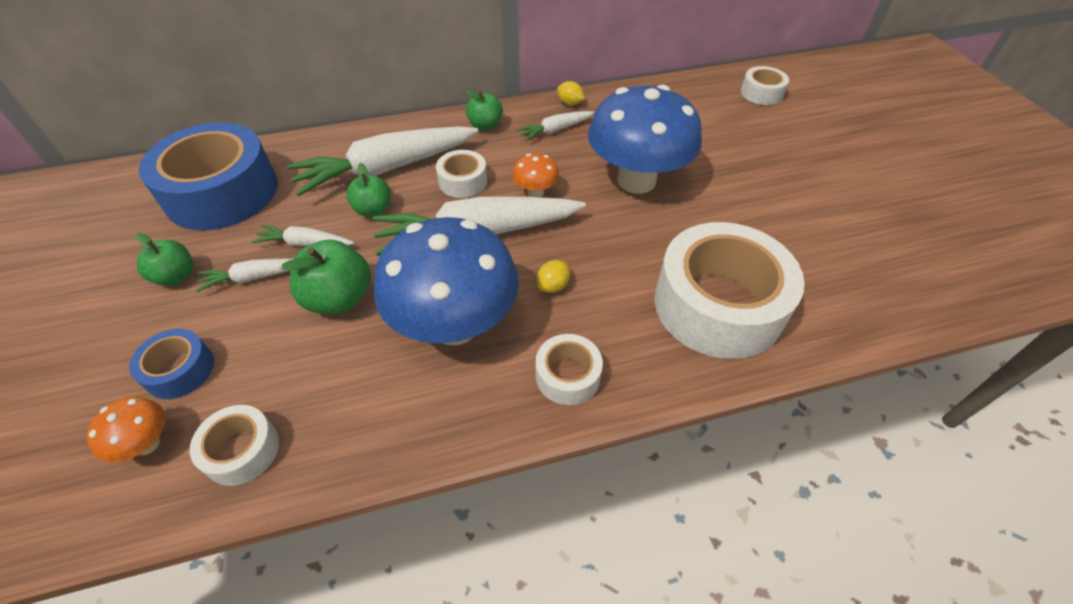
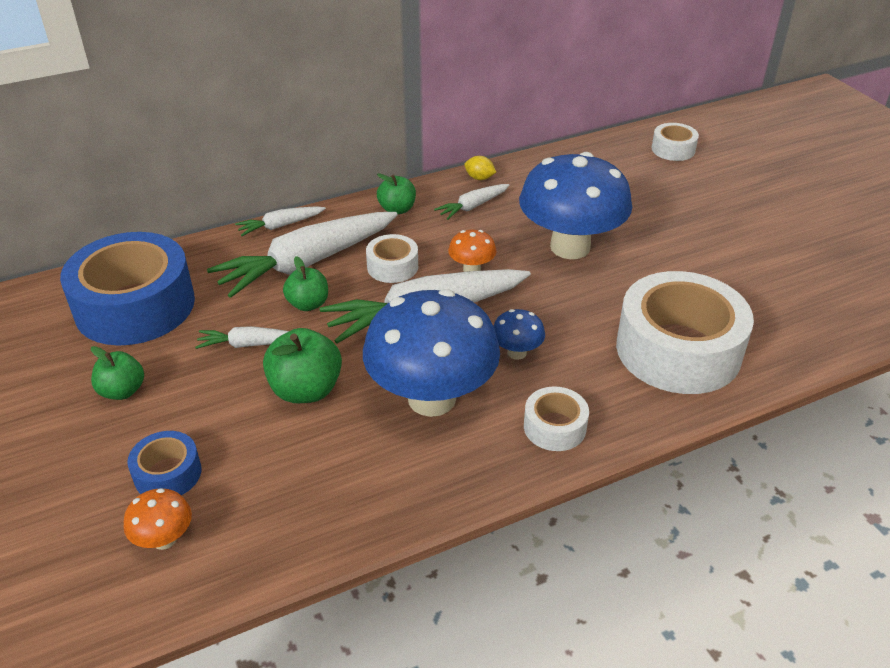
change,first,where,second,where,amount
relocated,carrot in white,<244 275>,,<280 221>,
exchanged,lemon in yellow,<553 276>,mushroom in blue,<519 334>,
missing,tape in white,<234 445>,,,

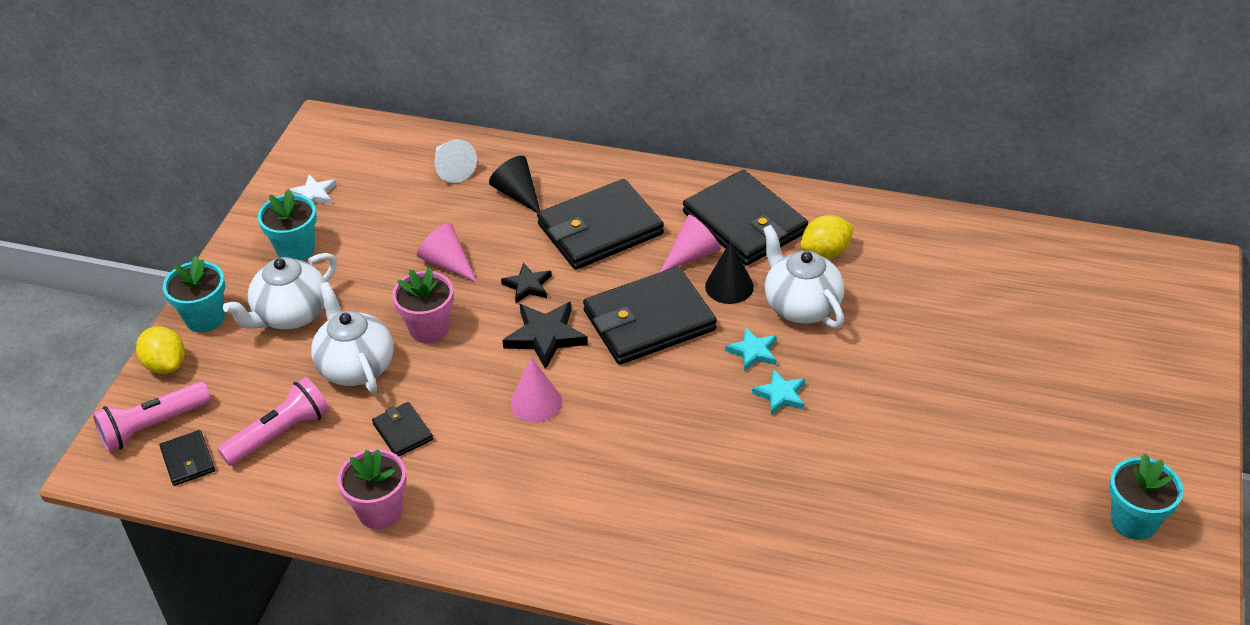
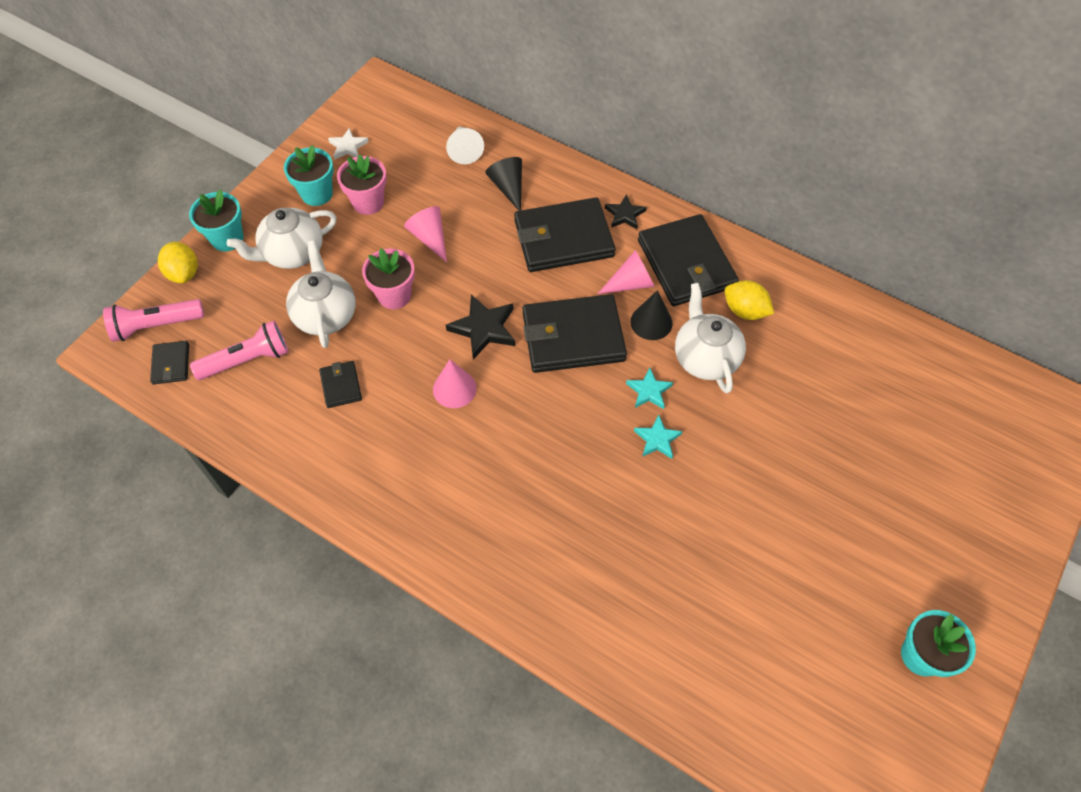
change,first,where,second,where,amount
spun,lemon in yellow,<827 237>,,<749 300>,45 degrees clockwise
relocated,star in black,<526 283>,,<626 211>,
relocated,flower pot in pink,<371 489>,,<362 185>,

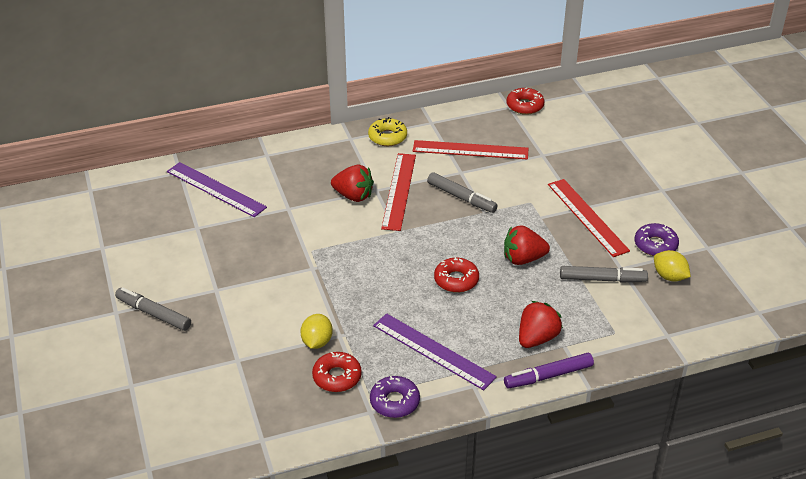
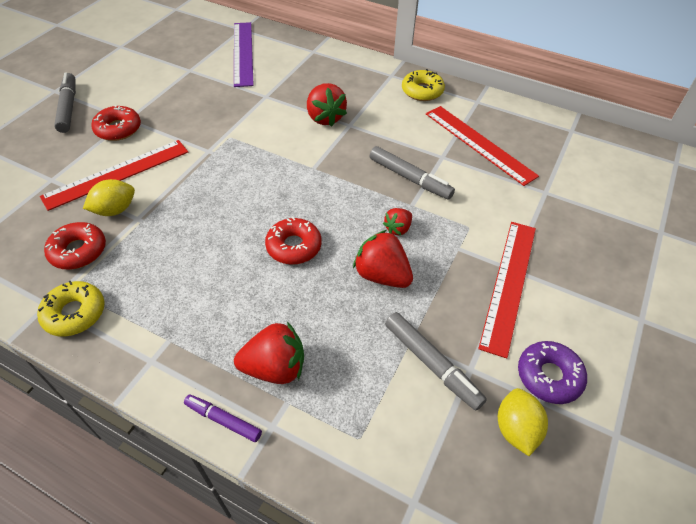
change,first,where,second,where,amount
relocated,donut in red,<525 101>,,<116 123>,
relocated,ruler in red,<398 192>,,<114 175>,
spun,marker in grey,<462 192>,,<412 172>,45 degrees counterclockwise
missing,ruler in purple,<435 351>,,,
size,marker in purple,<549 371>,,<223 418>,x0.64
colour,donut in purple,<395 397>,donut in yellow,<71 308>,
appeared,,,strawberry in red,<397 221>,

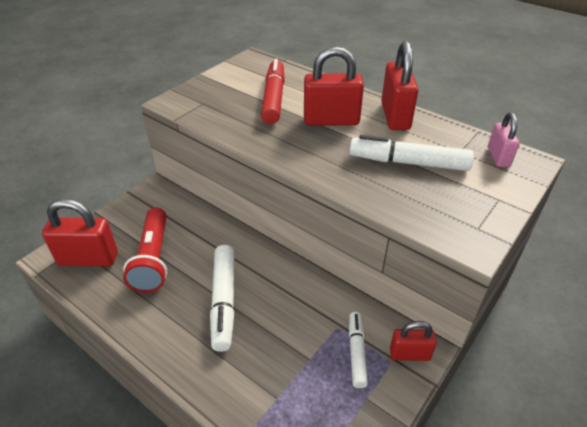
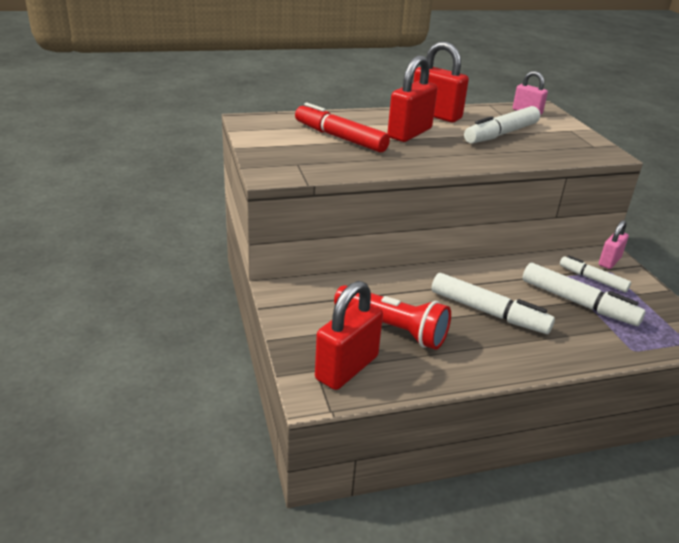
change,first,where,second,where,amount
colour,padlock in red,<413 341>,padlock in pink,<614 244>,
appeared,,,marker in white,<584 294>,

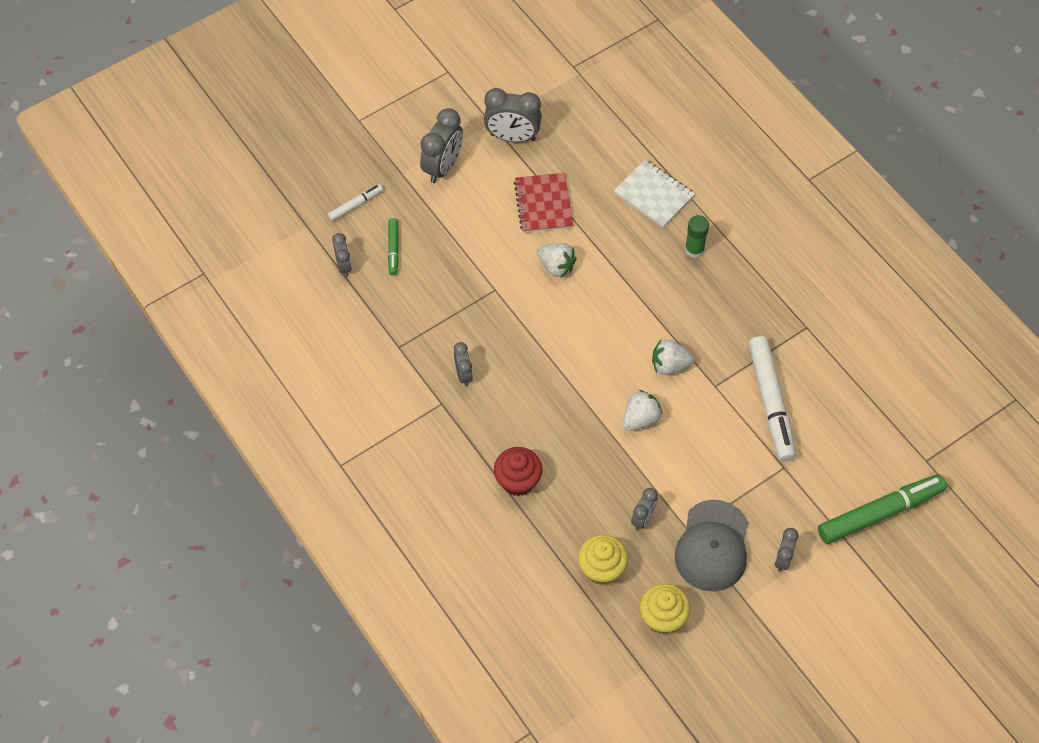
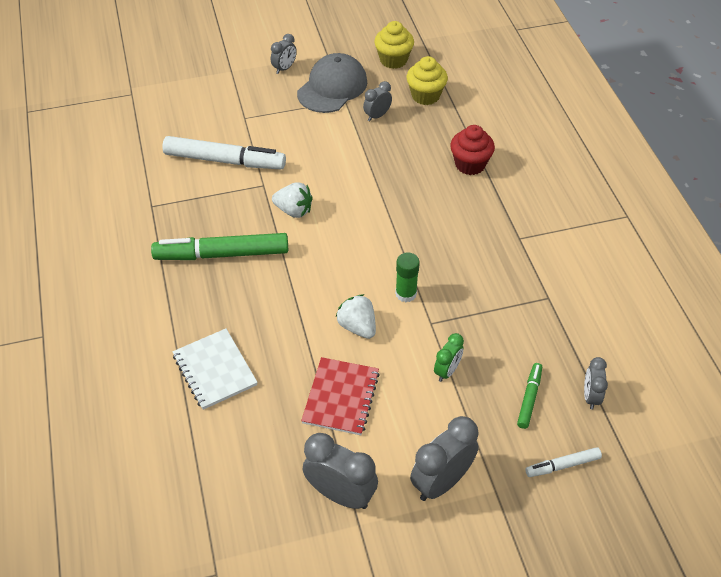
change,first,where,second,where,amount
relocated,glue stick in green,<697 236>,,<407 277>,
spun,marker in white,<772 398>,,<224 152>,90 degrees clockwise
missing,clock in grey,<463 364>,,,
missing,strawberry in white,<643 410>,,,
relocated,marker in green,<882 509>,,<219 246>,
appeared,,,clock in green,<449 357>,

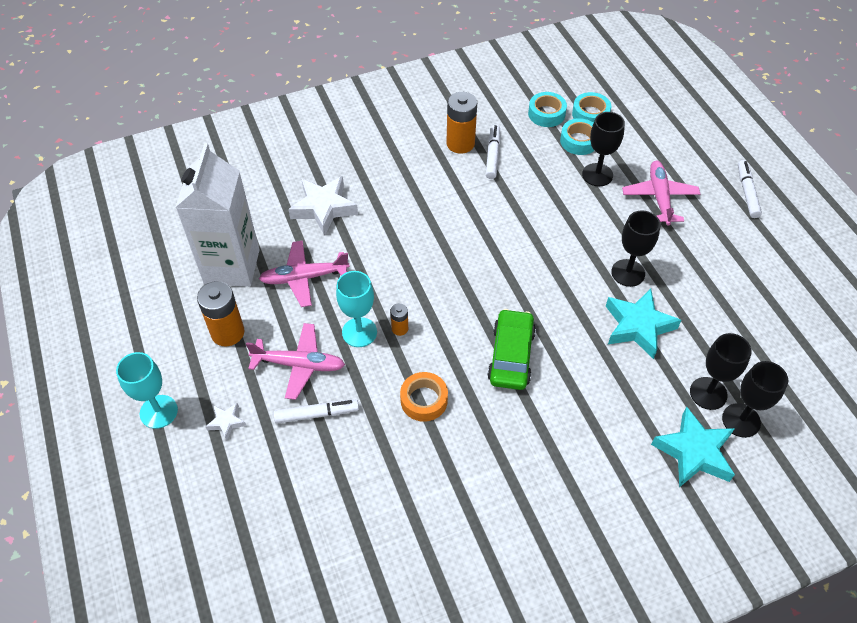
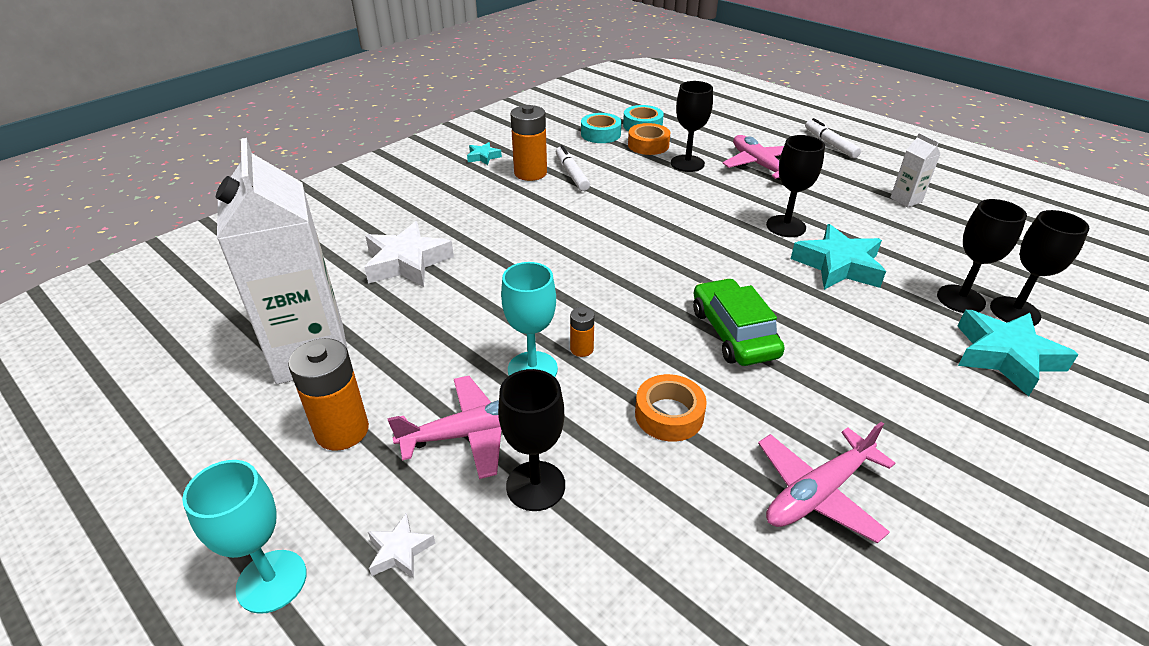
change,first,where,second,where,amount
colour,tape in turquoise,<577 136>,tape in orange,<649 139>,
relocated,plane in pink,<304 274>,,<826 482>,
exchanged,marker in white,<316 411>,goblet in black,<531 440>,
appeared,,,carton in white,<915 170>,
appeared,,,star in turquoise,<484 153>,

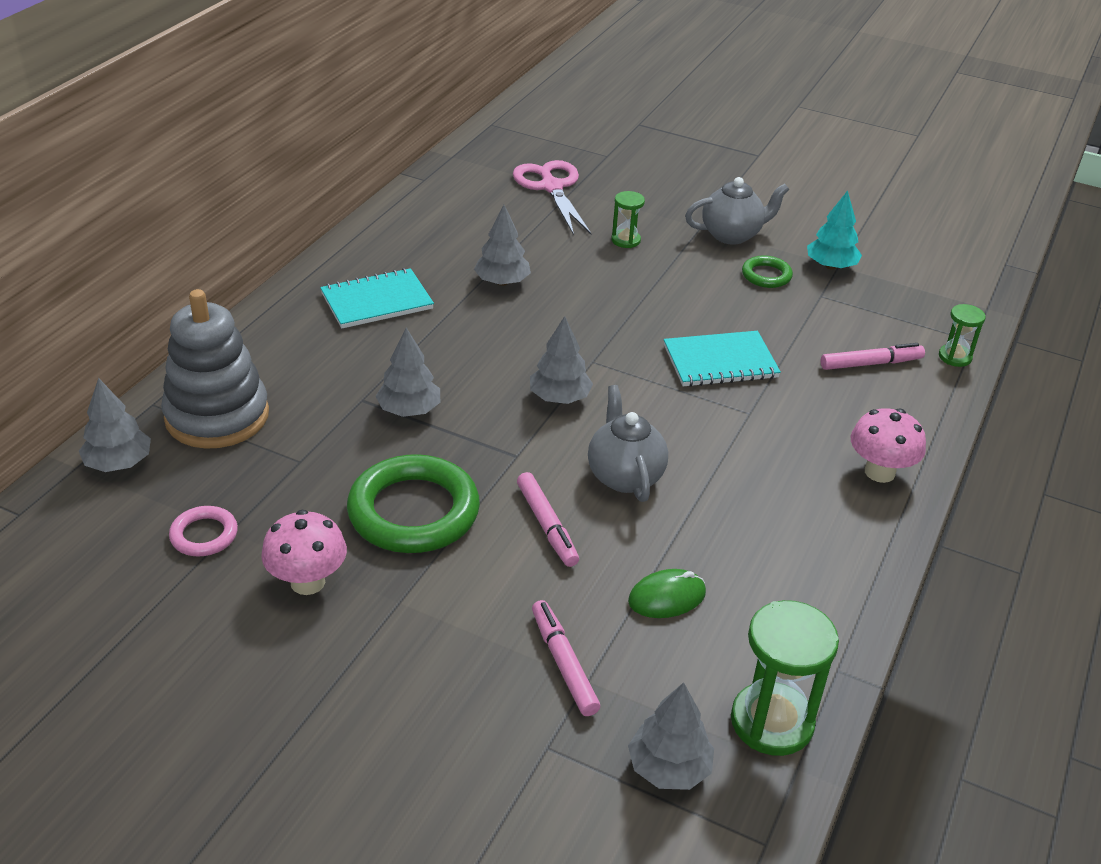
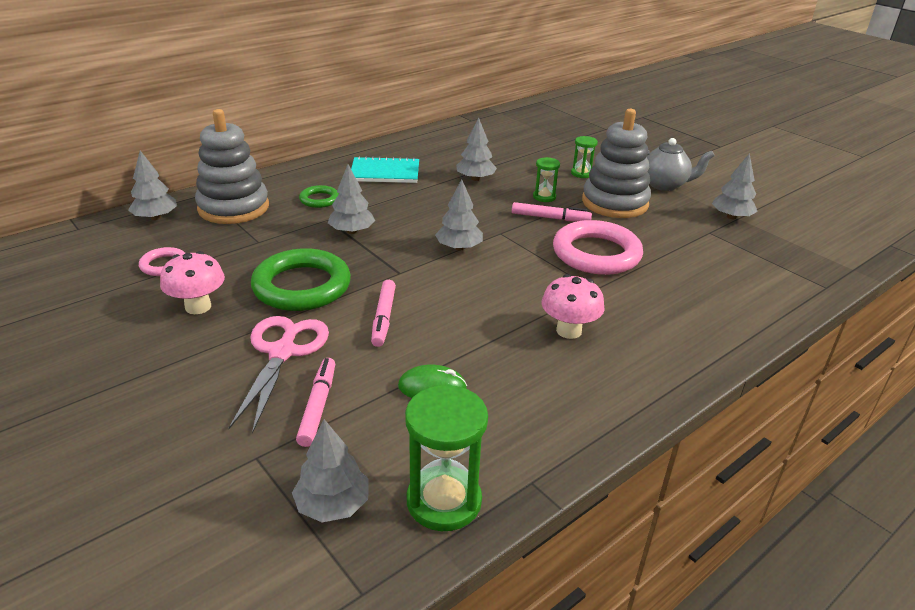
change,first,where,second,where,amount
relocated,scissors in pink,<552 197>,,<279 375>,
colour,tree in turquoise,<834 230>,tree in grey,<735 186>,
relocated,ring in green,<767 272>,,<319 196>,
relocated,hourglass in green,<962 335>,,<546 179>,
exchanged,notebook in turquoise,<722 359>,ring in pink,<598 247>,
relocated,marker in pink,<873 356>,,<552 212>,
missing,teapot in grey,<628 443>,,,
relocated,mushroom in pink,<888 445>,,<573 306>,
appeared,,,stacking toy in grey,<616 163>,

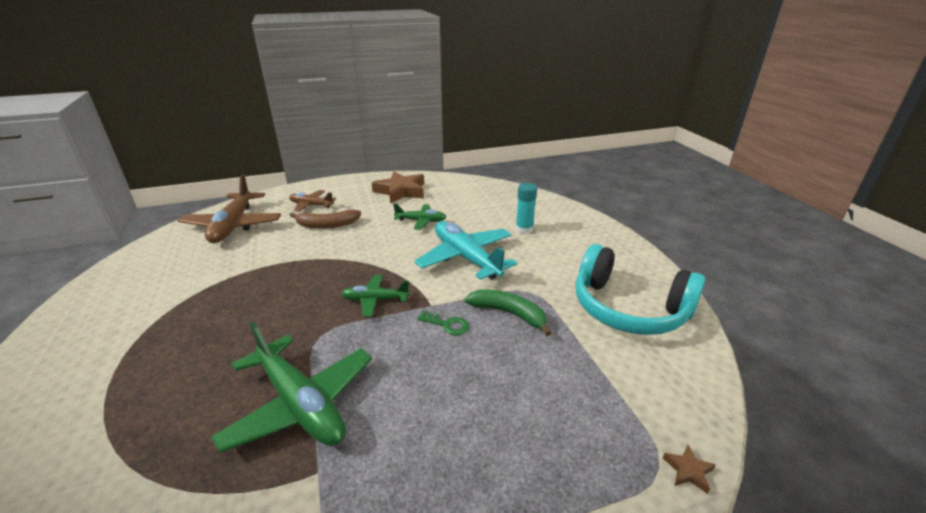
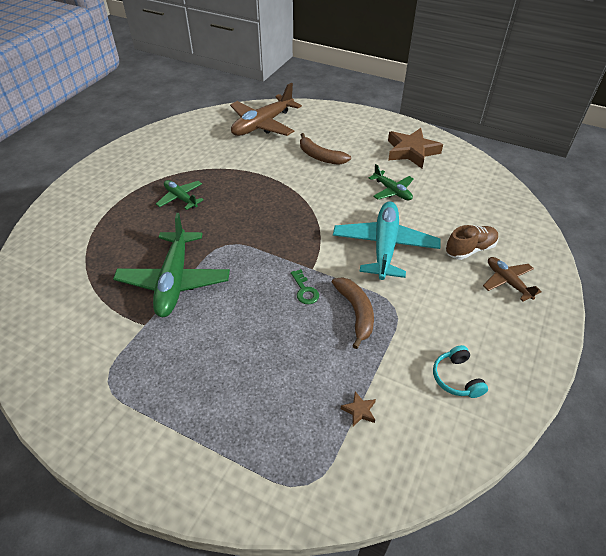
change,first,where,second,where,amount
exchanged,glue stick in turquoise,<526 208>,shoe in brown,<471 242>,
relocated,plane in brown,<312 201>,,<512 279>,
size,headphones in turquoise,<641 289>,,<460 371>,x0.43
relocated,plane in green,<375 296>,,<180 195>,
colour,banana in green,<507 312>,banana in brown,<353 313>,
relocated,star in brown,<689 469>,,<358 408>,

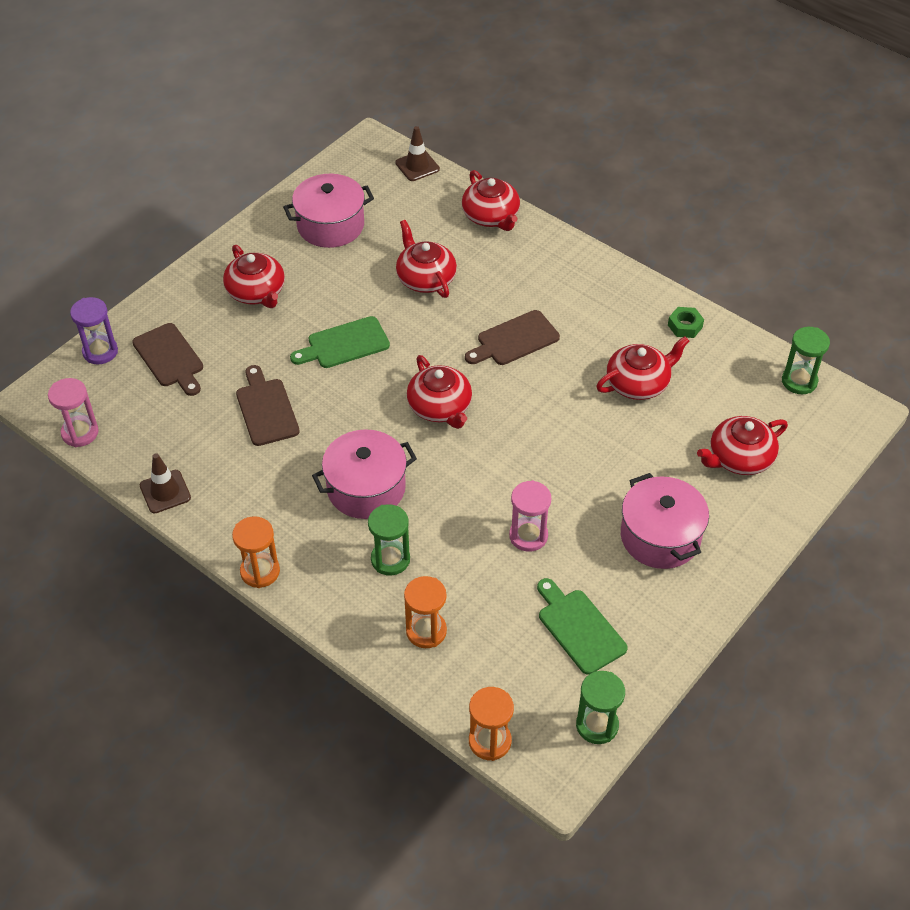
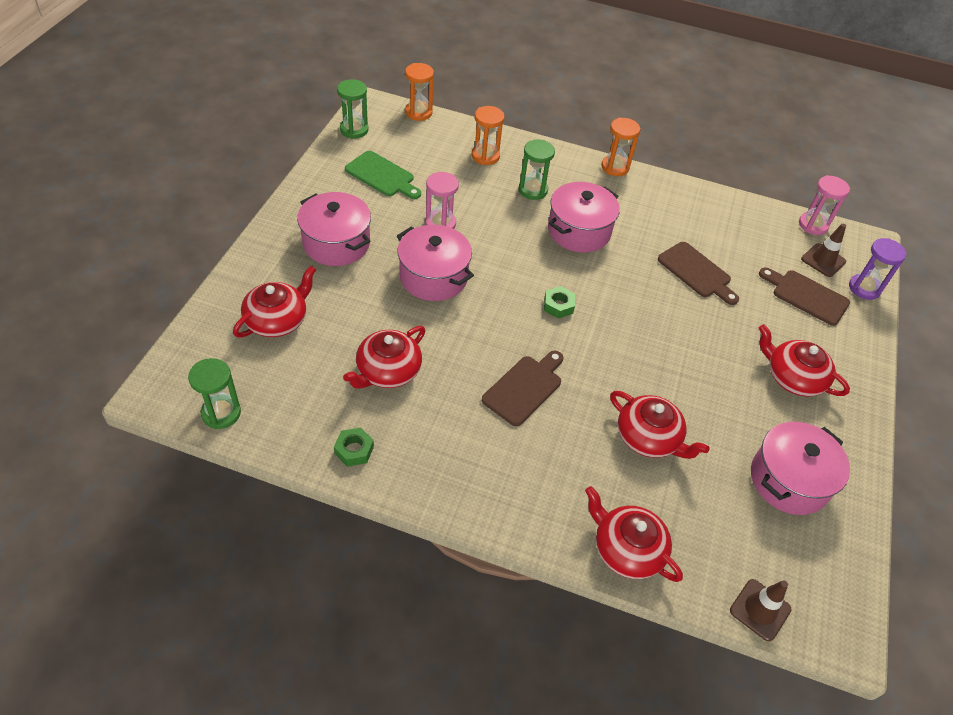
change,first,where,second,where,amount
missing,cutting board in green,<340 342>,,,
exchanged,teapot in red,<439 392>,nut in green,<559 302>,
relocated,traffic cone in brown,<165 483>,,<823 250>,
appeared,,,pot in pink,<435 263>,

